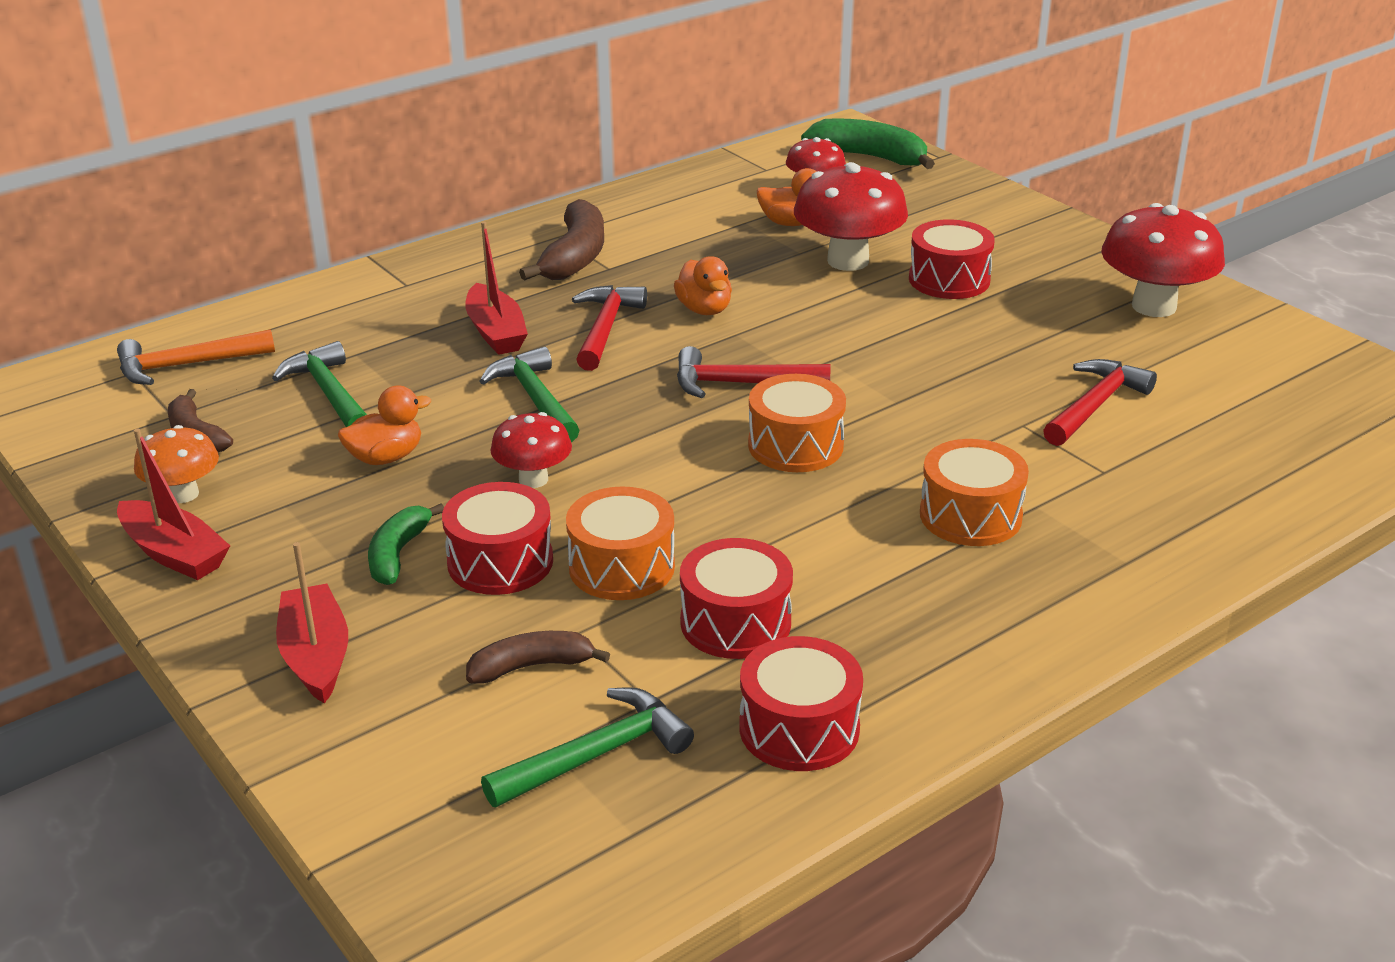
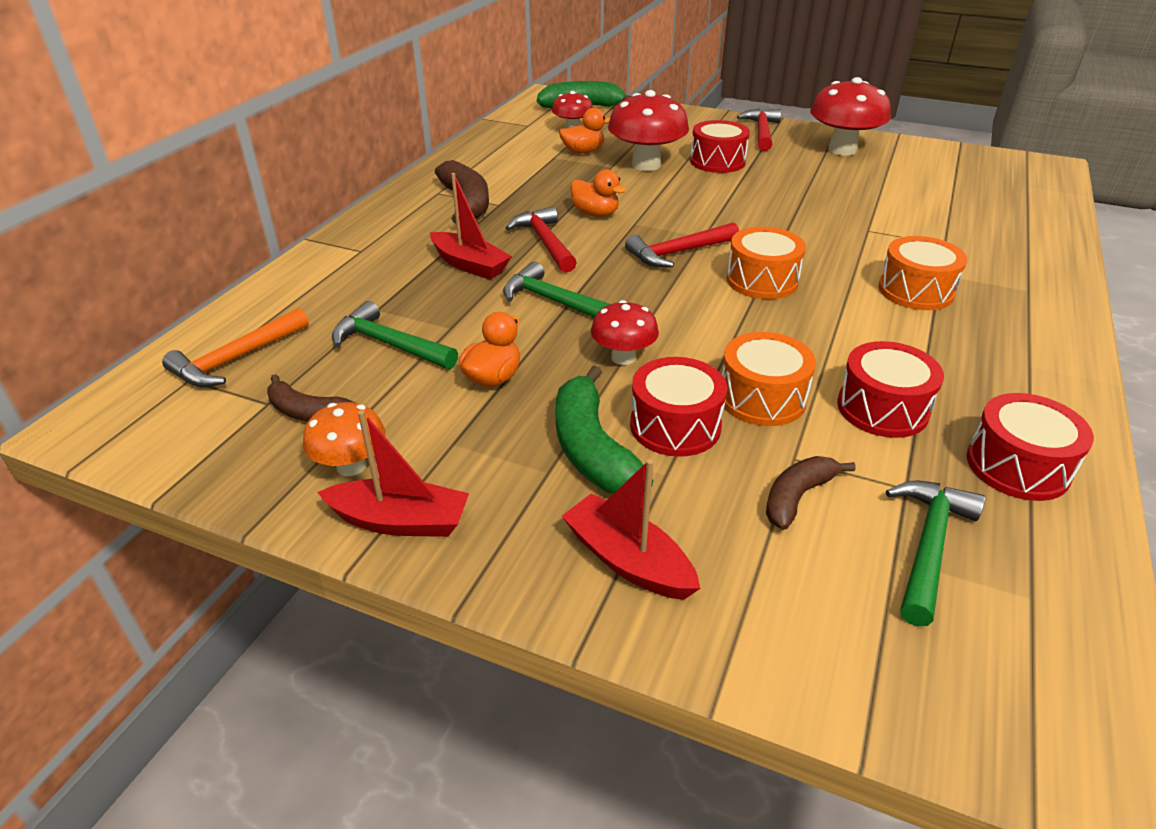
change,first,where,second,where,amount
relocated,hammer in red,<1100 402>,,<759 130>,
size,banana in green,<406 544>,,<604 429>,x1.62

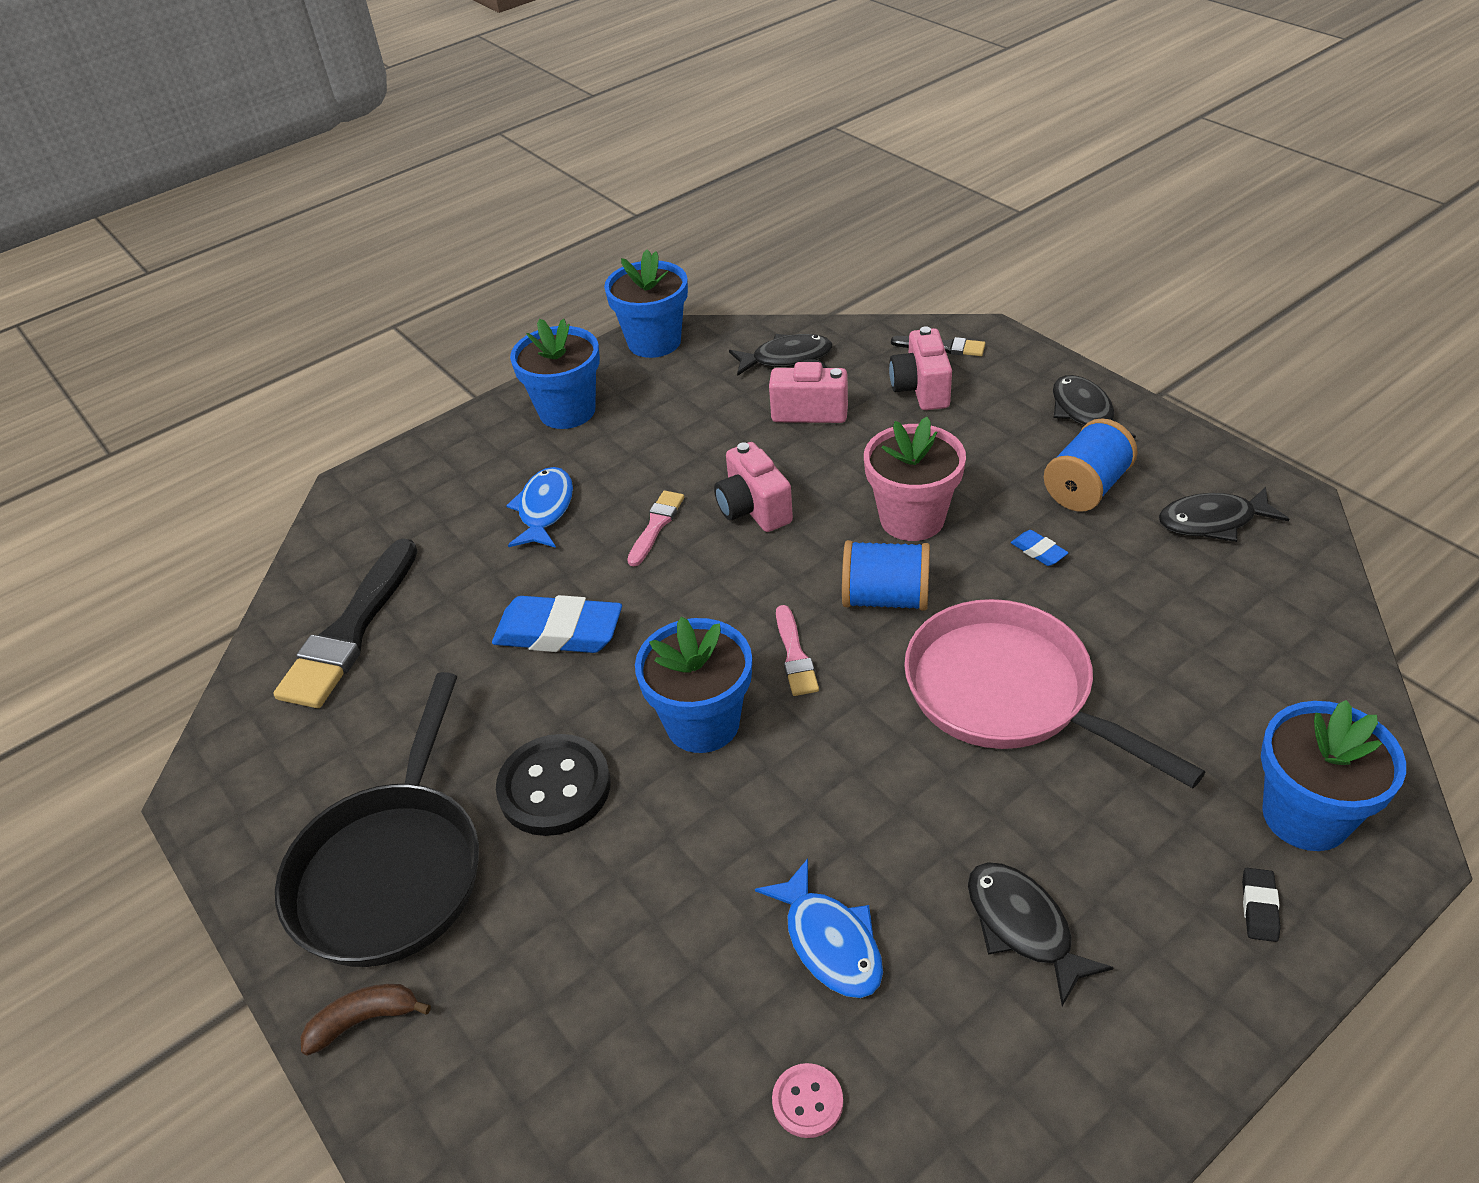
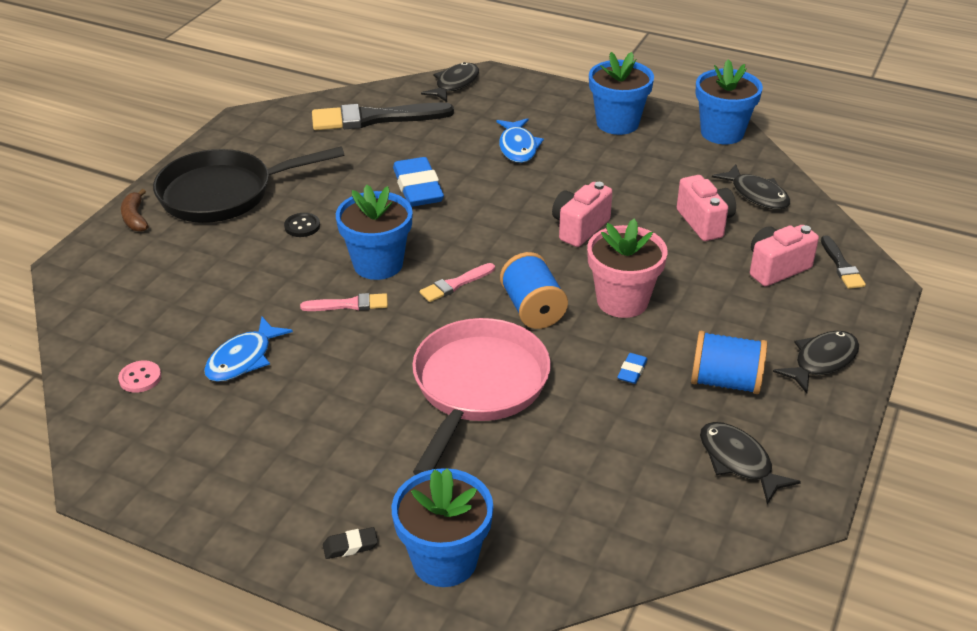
change,first,where,second,where,amount
spun,fish in blue,<539 507>,,<520 140>,105 degrees clockwise
relocated,brush in pink,<655 528>,,<344 302>,
size,button in black,<553 785>,,<302 225>,x0.51
relocated,fish in black,<1041 934>,,<450 82>,
spun,banana in brown,<366 1020>,,<134 210>,150 degrees counterclockwise

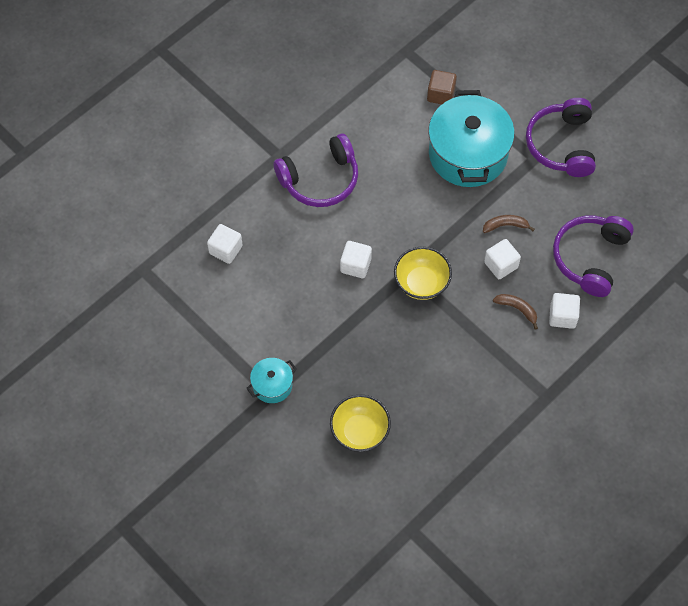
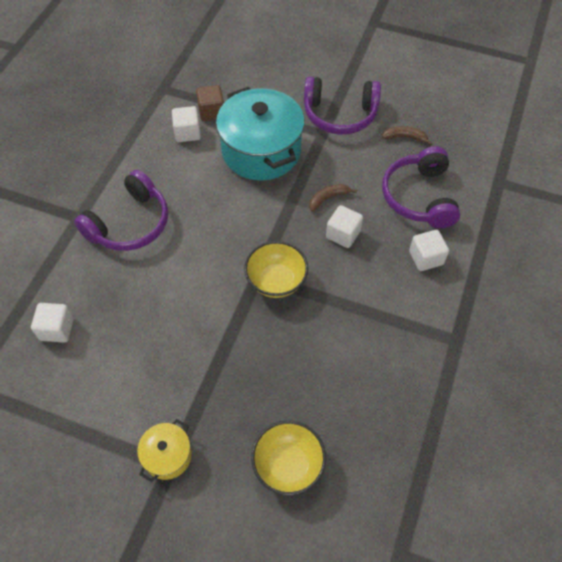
change,first,where,second,where,amount
spun,headphones in purple,<561 137>,,<342 105>,60 degrees counterclockwise
relocated,cube in white,<356 259>,,<186 124>,
relocated,banana in brown,<515 311>,,<407 136>,
colour,pot in turquoise,<271 380>,pot in yellow,<164 450>,

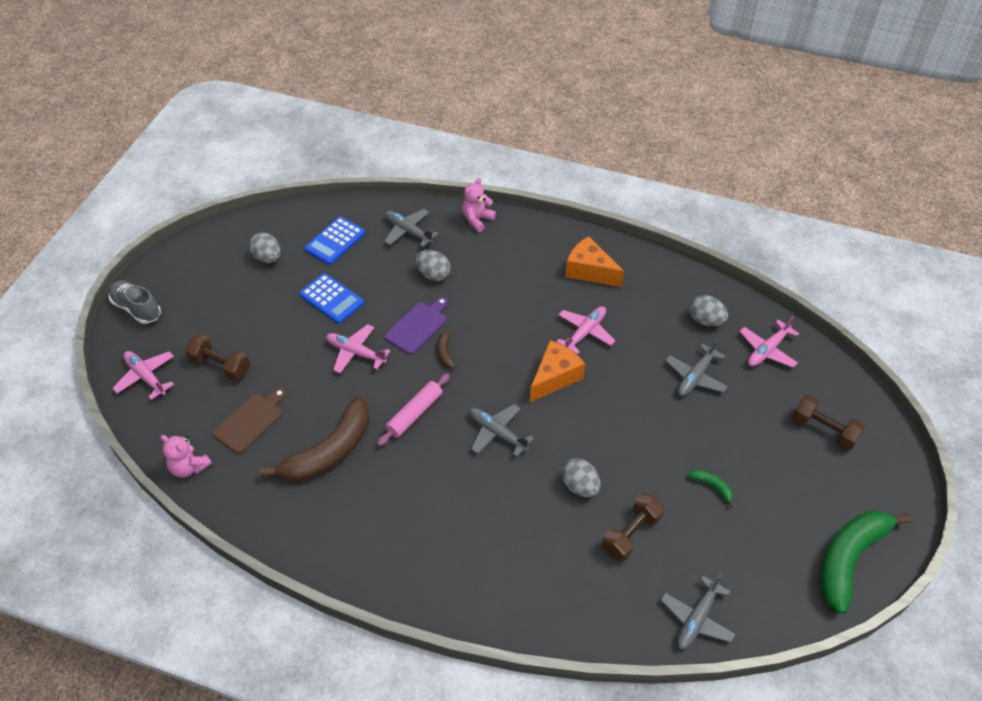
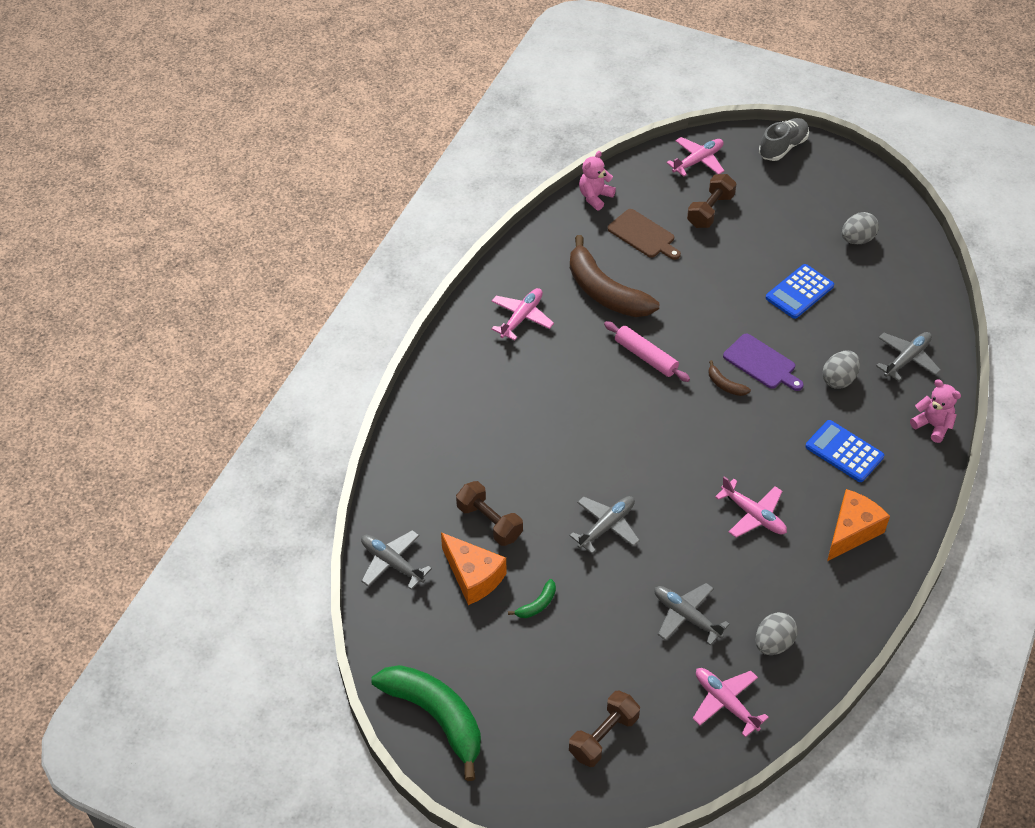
change,first,where,second,where,amount
relocated,calculator in blue,<334 241>,,<844 451>,
relocated,plane in pink,<358 348>,,<522 314>,
spun,banana in brown,<446 348>,,<730 378>,135 degrees counterclockwise
relocated,cheese in orange,<557 371>,,<473 568>,
relocated,plane in grey,<501 430>,,<605 525>,
missing,egg in grey,<580 477>,,,

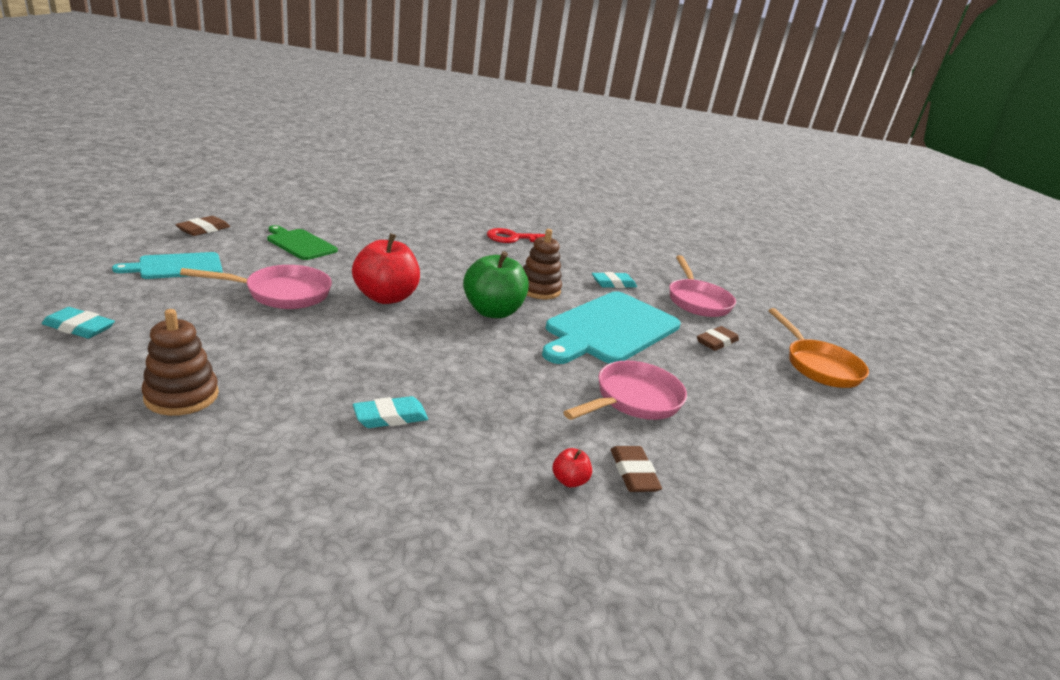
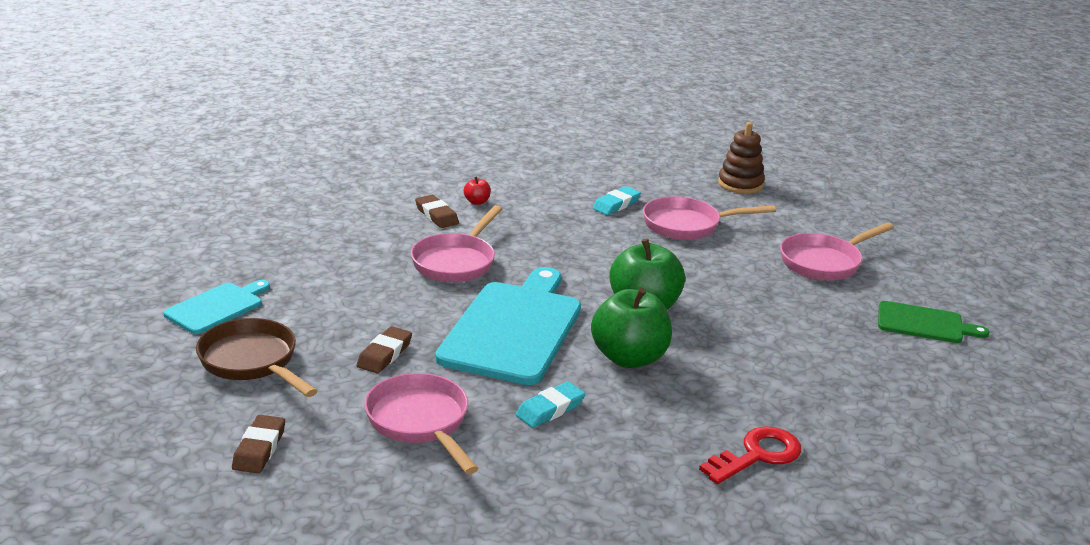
change,first,where,second,where,amount
relocated,eraser in brown,<202 226>,,<258 444>,
exchanged,stacking toy in brown,<542 264>,apple in green,<631 327>,
missing,apple in red,<386 268>,,,
relocated,cutting board in turquoise,<167 265>,,<217 307>,
missing,eraser in turquoise,<78 323>,,,
colour,pan in orange,<818 348>,pan in brown,<256 357>,
appeared,,,pan in pink,<709 218>,

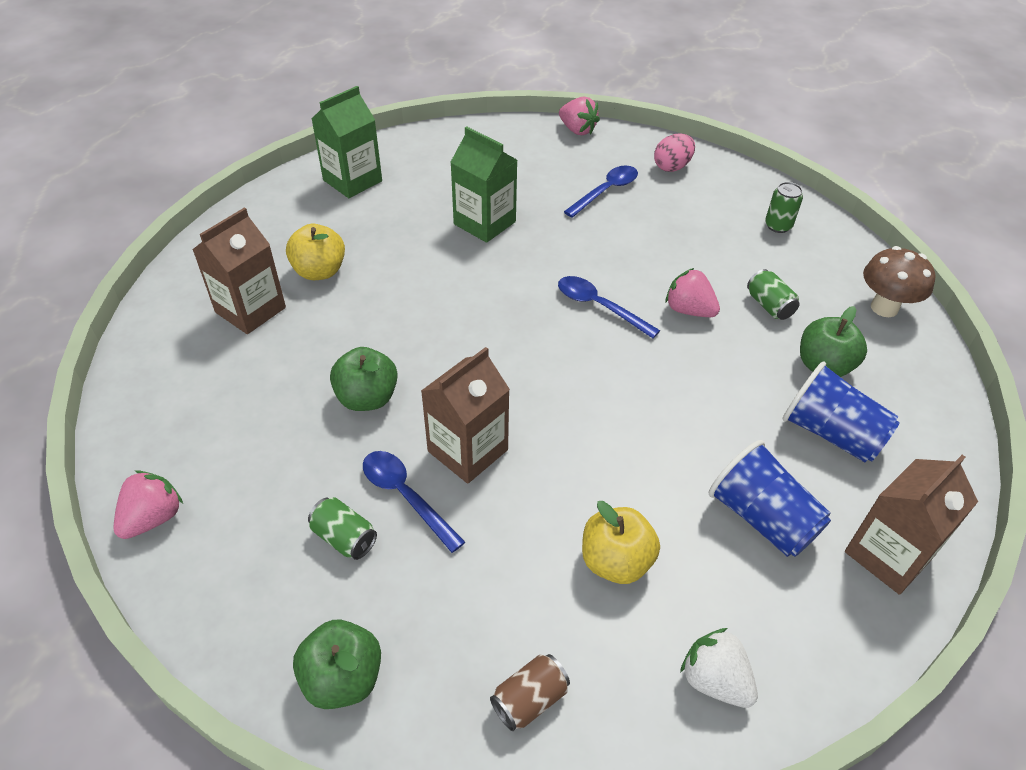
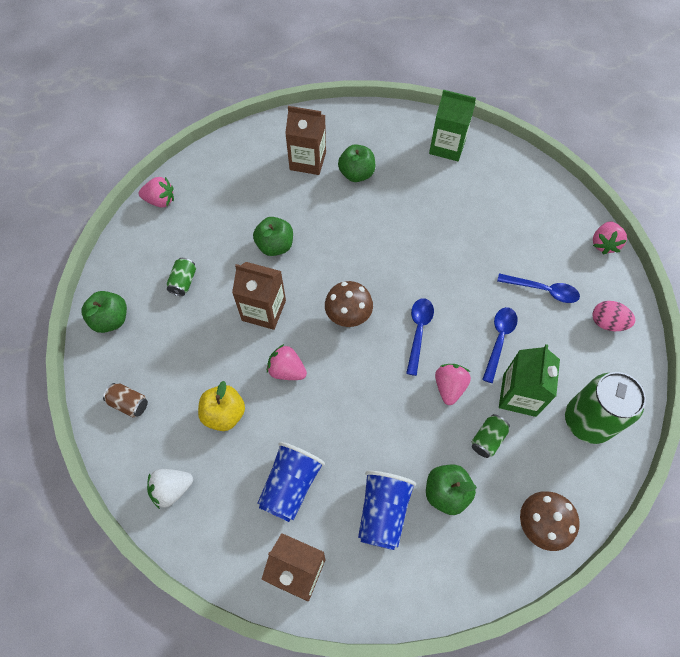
change,first,where,second,where,amount
relocated,carton in green,<483 184>,,<529 380>,
size,can in green,<784 207>,,<605 408>,x2.10
colour,apple in yellow,<315 252>,apple in green,<356 163>,
relocated,spoon in blue,<414 502>,,<500 345>,
spun,strawberry in white,<719 668>,,<170 489>,135 degrees counterclockwise
appeared,,,mushroom in brown,<349 304>,
appeared,,,strawberry in pink,<287 362>,

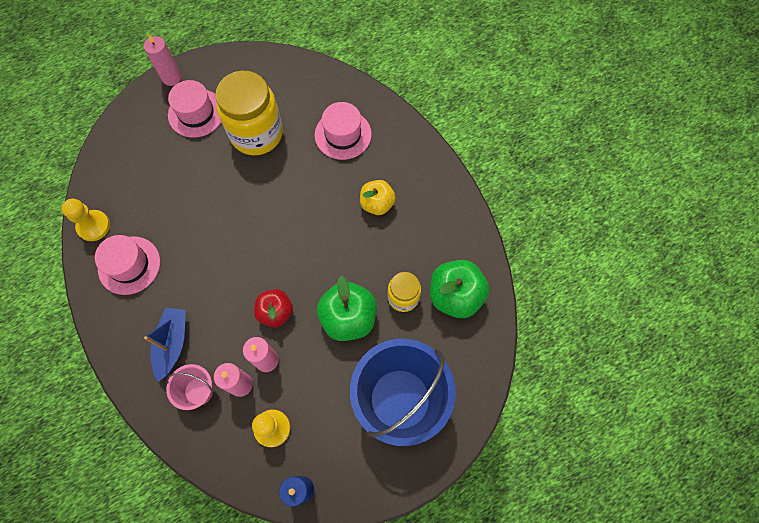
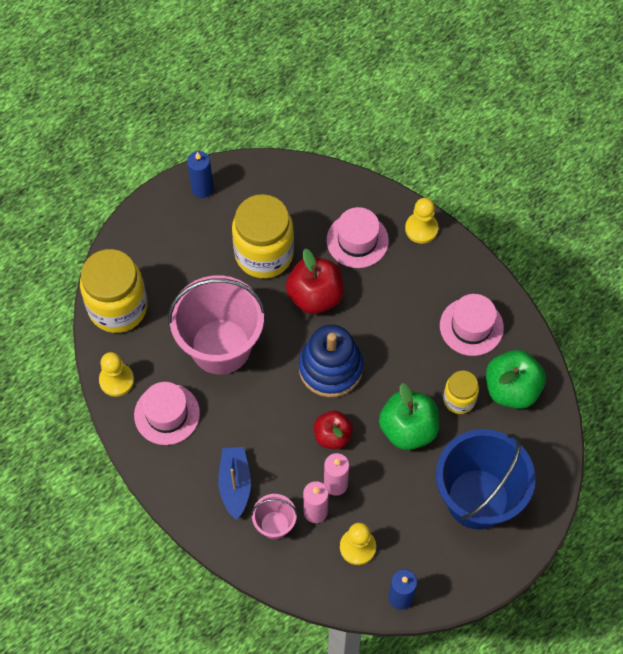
change,first,where,second,where,amount
missing,candle in pink,<162 60>,,,
relocated,hat in pink,<194 109>,,<472 325>,
missing,apple in yellow,<378 197>,,,
appeared,,,candle in blue,<200 174>,
appeared,,,pawn in yellow,<422 221>,
appeared,,,jar in yellow,<114 291>,
appeared,,,apple in red,<315 281>,
appeared,,,bucket in pink,<217 325>,
appeared,,,stacking toy in blue,<331 361>,

